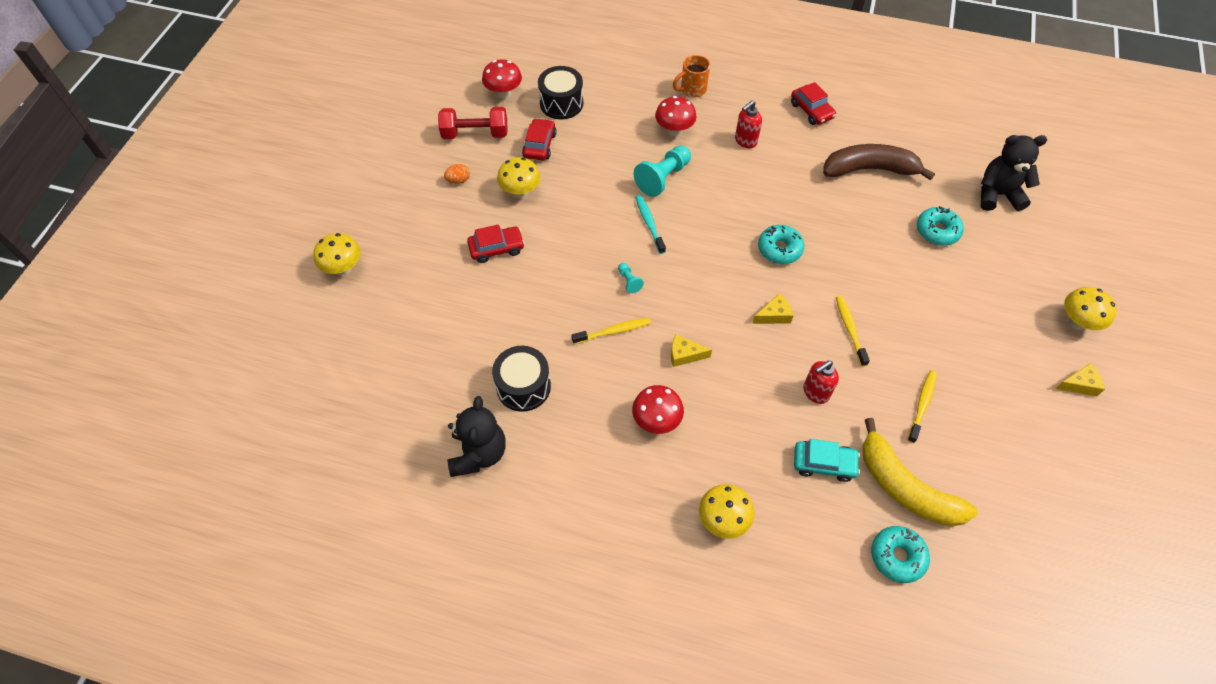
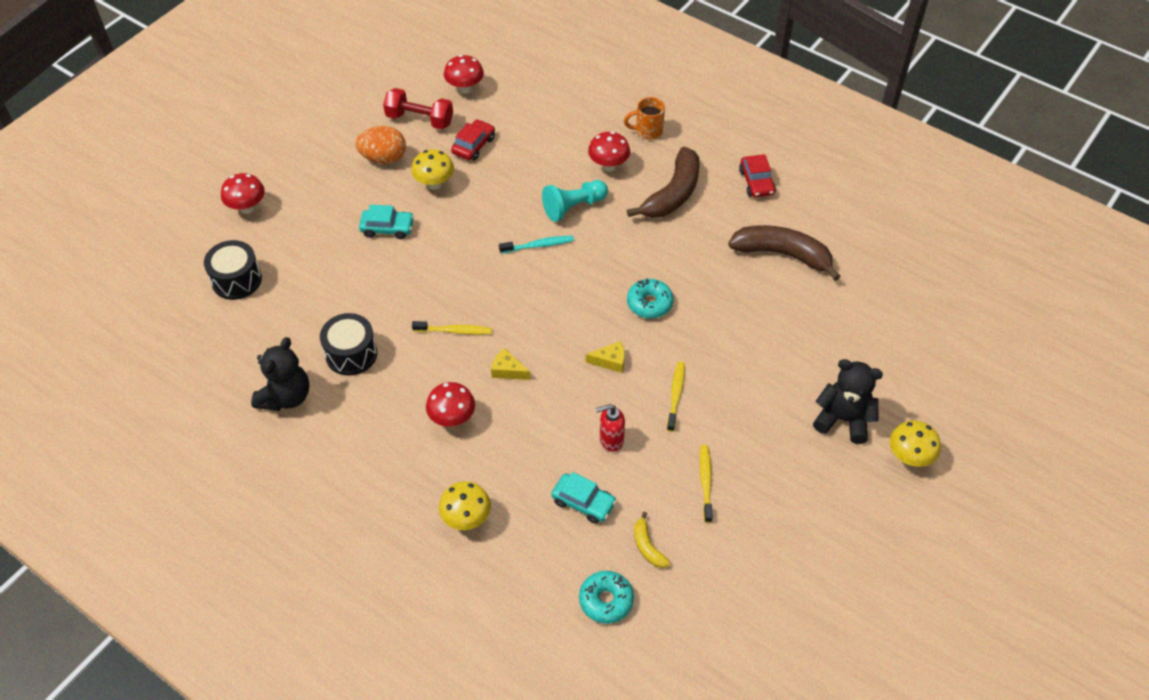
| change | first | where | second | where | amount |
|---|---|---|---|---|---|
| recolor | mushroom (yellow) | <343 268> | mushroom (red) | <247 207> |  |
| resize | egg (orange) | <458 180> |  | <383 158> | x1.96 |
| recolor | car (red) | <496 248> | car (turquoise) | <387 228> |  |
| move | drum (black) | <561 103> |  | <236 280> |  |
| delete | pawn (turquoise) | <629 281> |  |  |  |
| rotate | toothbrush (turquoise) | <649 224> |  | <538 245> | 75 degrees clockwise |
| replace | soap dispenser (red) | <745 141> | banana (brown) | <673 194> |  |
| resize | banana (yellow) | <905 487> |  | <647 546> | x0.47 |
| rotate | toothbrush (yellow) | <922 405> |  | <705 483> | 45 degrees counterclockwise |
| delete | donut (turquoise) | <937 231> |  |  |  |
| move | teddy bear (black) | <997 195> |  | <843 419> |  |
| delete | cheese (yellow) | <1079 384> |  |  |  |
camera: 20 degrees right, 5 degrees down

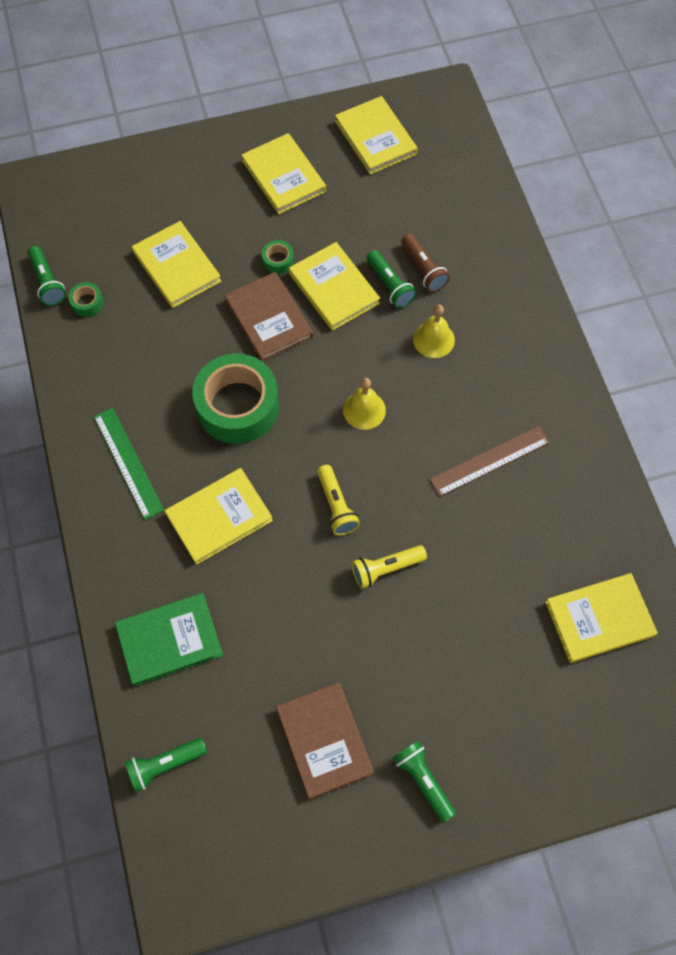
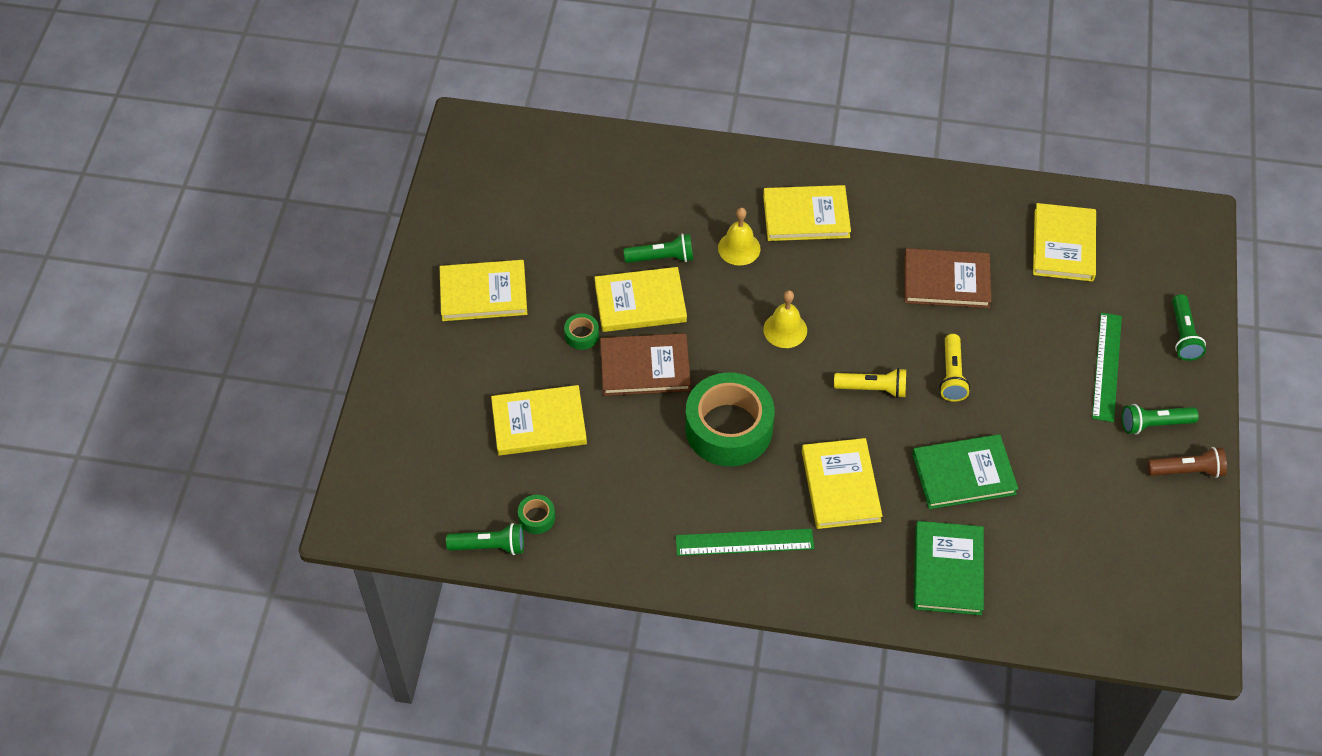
| change | first | where | second | where | amount |
|---|---|---|---|---|---|
| move | flashlight (green) | <165 764> |  | <1183 335> |  |
| move | book (brown) | <324 741> |  | <946 281> |  |
| move | book (yellow) | <375 138> |  | <806 216> |  |
| move | flashlight (brown) | <423 269> |  | <1187 471> |  |
| delete | ruler (brown) | <490 461> |  |  |  |
| insert |  |  | book (green) | <963 474> |  |
| insert |  |  | ruler (green) | <1106 366> |  |
camera: 65 degrees left, 10 degrees down

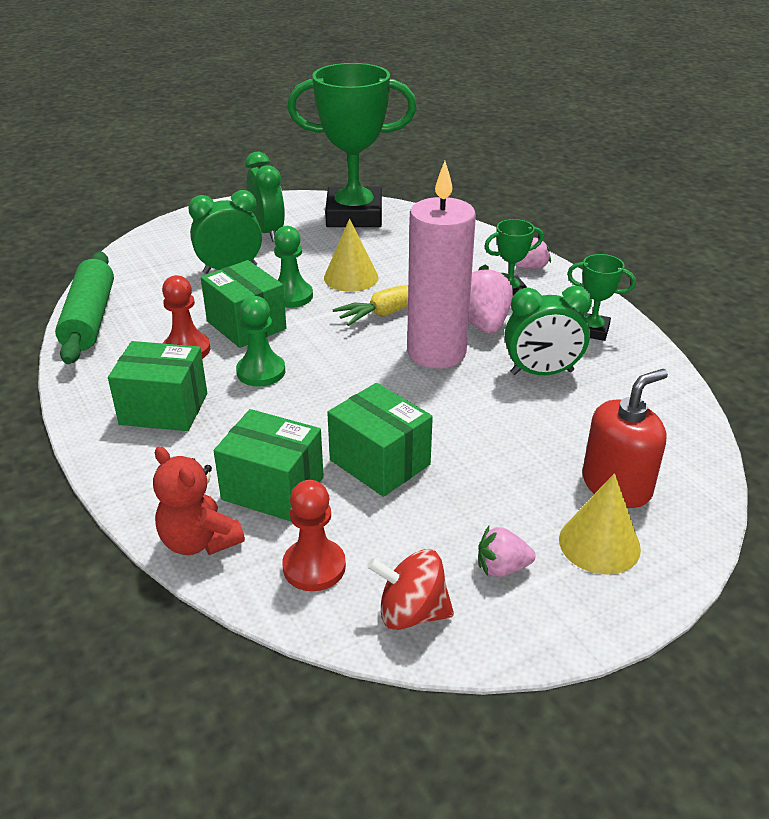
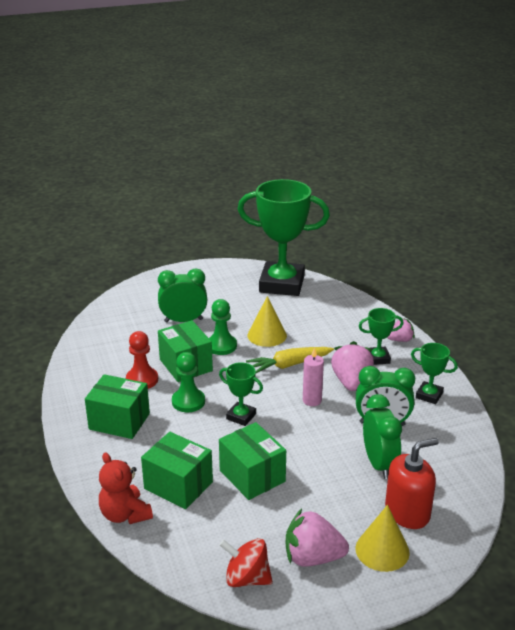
| change | first | where | second | where | amount |
|---|---|---|---|---|---|
| delete | rolling pin (green) | <90 319> |  |  |  |
| move | clock (green) | <268 232> |  | <379 464> |  |
| delete | pawn (red) | <314 567> |  |  |  |
| resize | candle (pink) | <436 353> |  | <312 400> | x0.46 |
| resize | strawberry (pink) | <502 568> |  | <312 557> | x1.68 |
| insert |  |  | trophy (green) | <241 416> |  |
camera: 10 degrees right, 5 degrees down

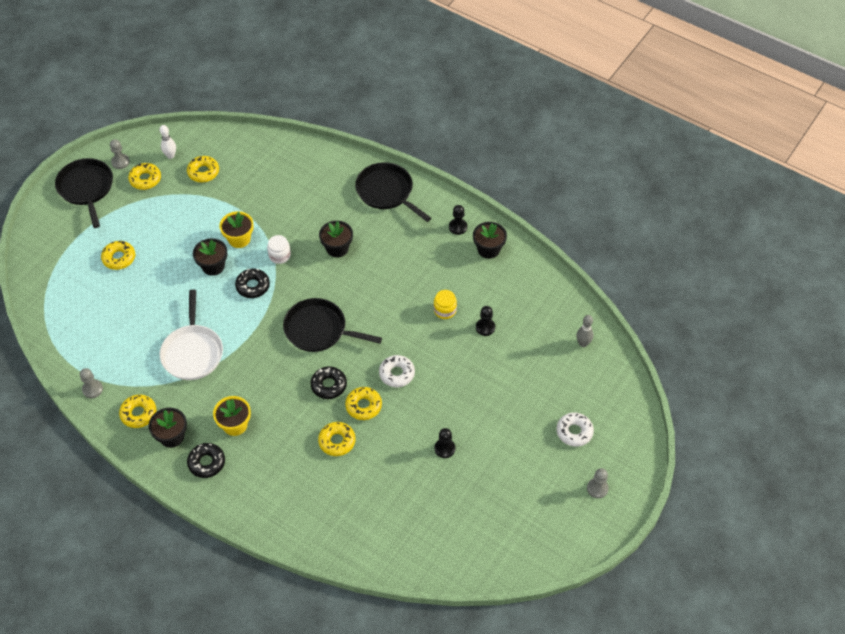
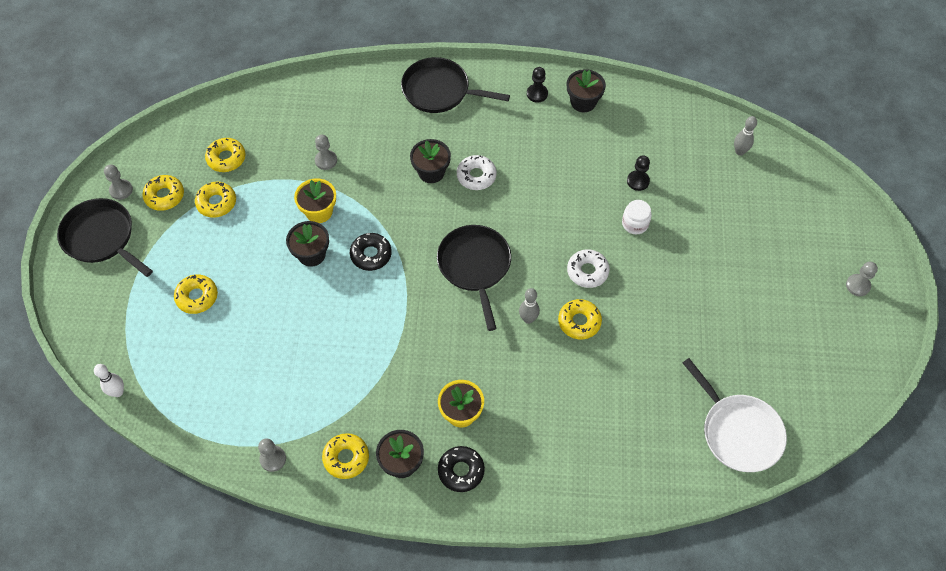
| change | first | where | second | where | amount |
|---|---|---|---|---|---|
| move | bowling pin (white) | <170 156> |  | <118 392> |  |
| move | pan (white) | <192 352> |  | <738 432> |  |
| move | jar (white) | <279 255> |  | <635 224> |  |
| rotate | pan (black) | <318 330> |  | <475 266> | 90 degrees clockwise |
| replace | donut (black) | <329 385> | bowling pin (grey) | <528 319> |  |
| move | donut (yellow) | <337 441> |  | <216 203> |  |
| delete | jar (yellow) | <445 310> |  |  |  |
| delete | pawn (black) | <444 448> |  |  |  |
| move | donut (white) | <574 432> |  | <476 176> |  |
| insert |  |  | pawn (grey) | <326 160> |  |
camera: 30 degrees left, 5 degrees up

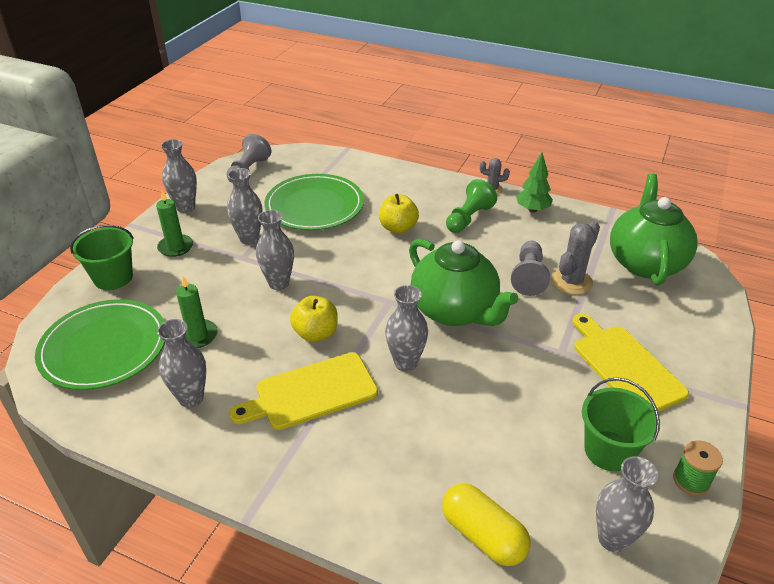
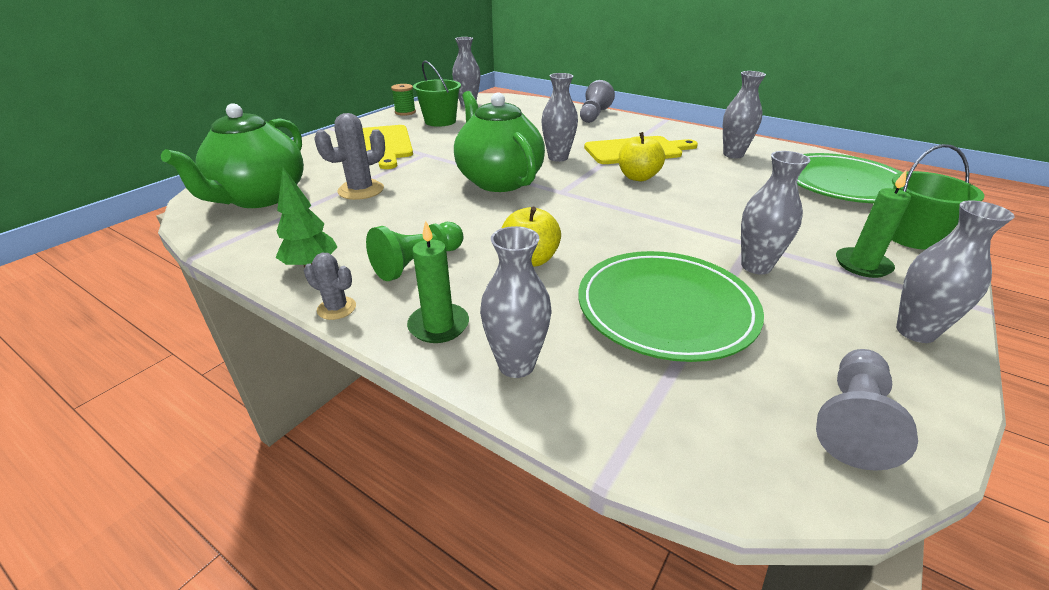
| change | first | where | second | where | amount |
|---|---|---|---|---|---|
| move | candle (green) | <197 336> |  | <438 325> |  |
| move | vase (grey) | <278 283> |  | <516 365> |  |
| delete | capsule (yellow) | <483 535> |  |  |  |
| move | pawn (grey) | <528 276> |  | <594 115> |  |
camera: 170 degrees left, 5 degrees down

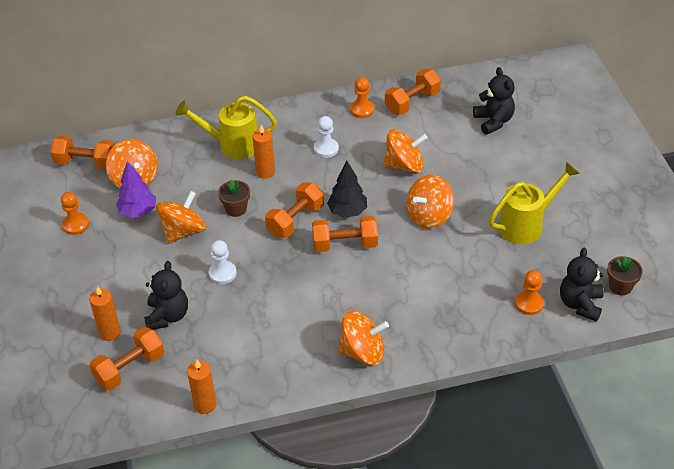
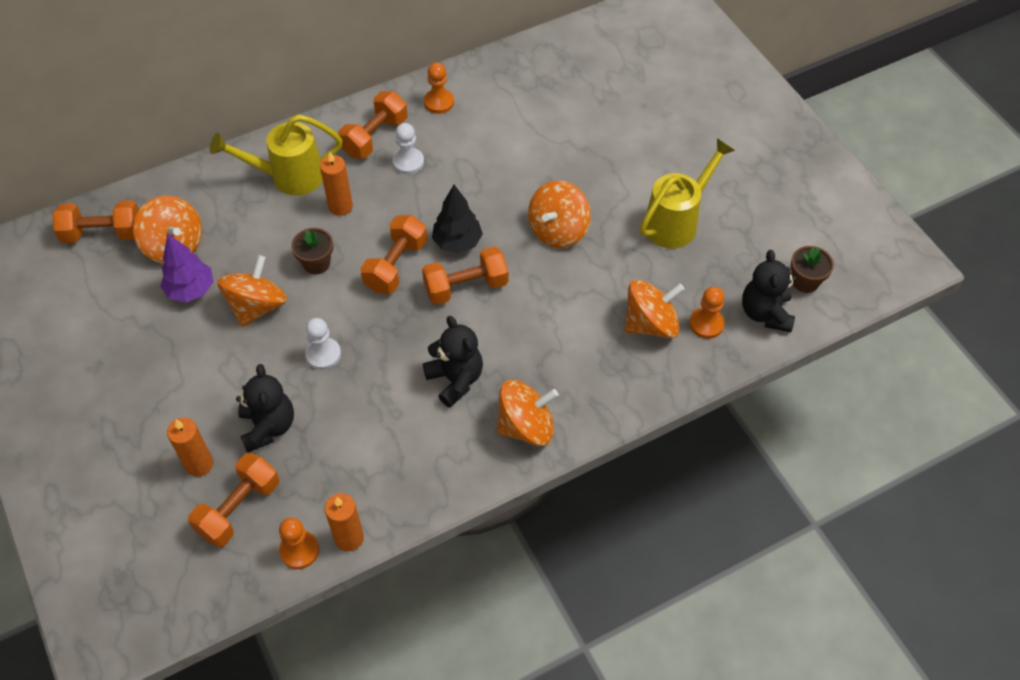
| change | first | where | second | where | amount |
|---|---|---|---|---|---|
| move | pawn (orange) | <76 225> |  | <299 550> |  |
| move | spinning top (orange) | <404 166> |  | <651 324> |  |
| move | dumbbell (orange) | <412 102> |  | <375 137> |  |
| move | teddy bear (black) | <493 121> |  | <455 379> |  |
camera: 15 degrees left, 10 degrees up

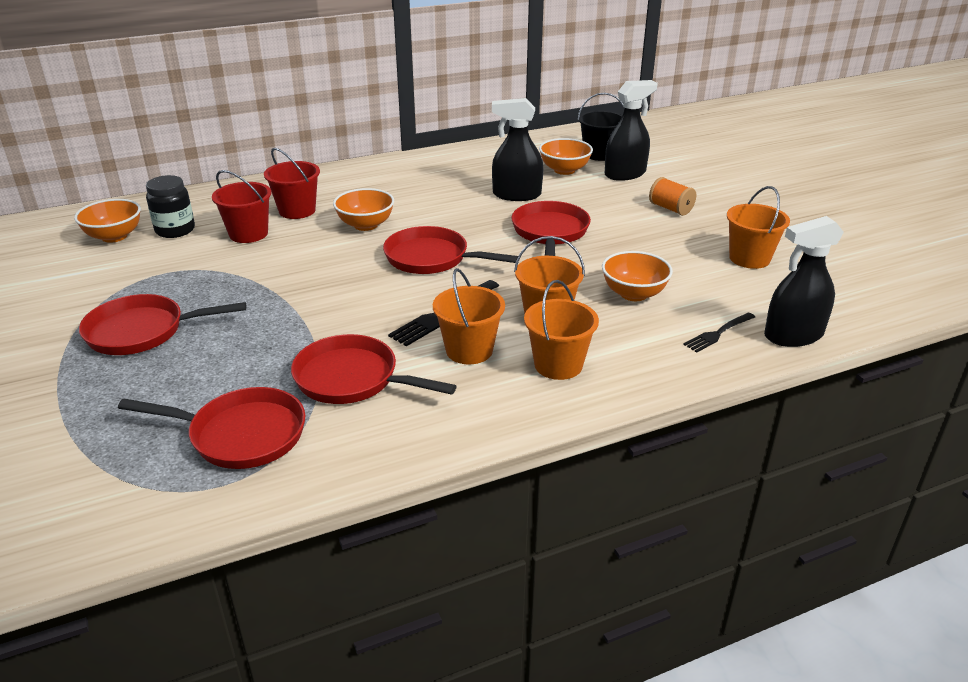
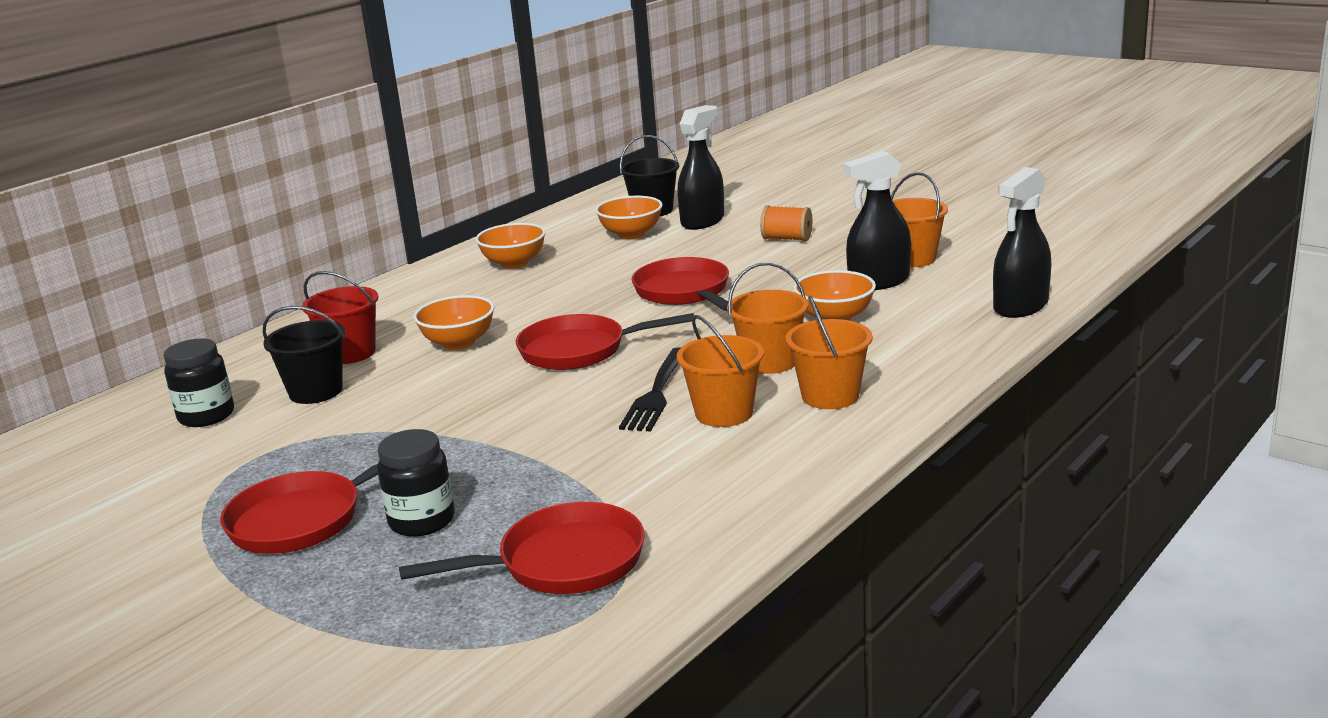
| change | first | where | second | where | amount |
|---|---|---|---|---|---|
| move | bowl (orange) | <114 236> |  | <514 263> |  |
| recolor | bucket (red) | <248 234> | bucket (black) | <316 391> |  |
| delete | pan (red) | <352 379> |  |  |  |
| move | spray bottle (black) | <516 195> |  | <878 282> |  |
| delete | fork (black) | <718 333> |  |  |  |
| insert |  |  | jar (black) | <422 521> |  |
camera: 25 degrees left, 10 degrees down

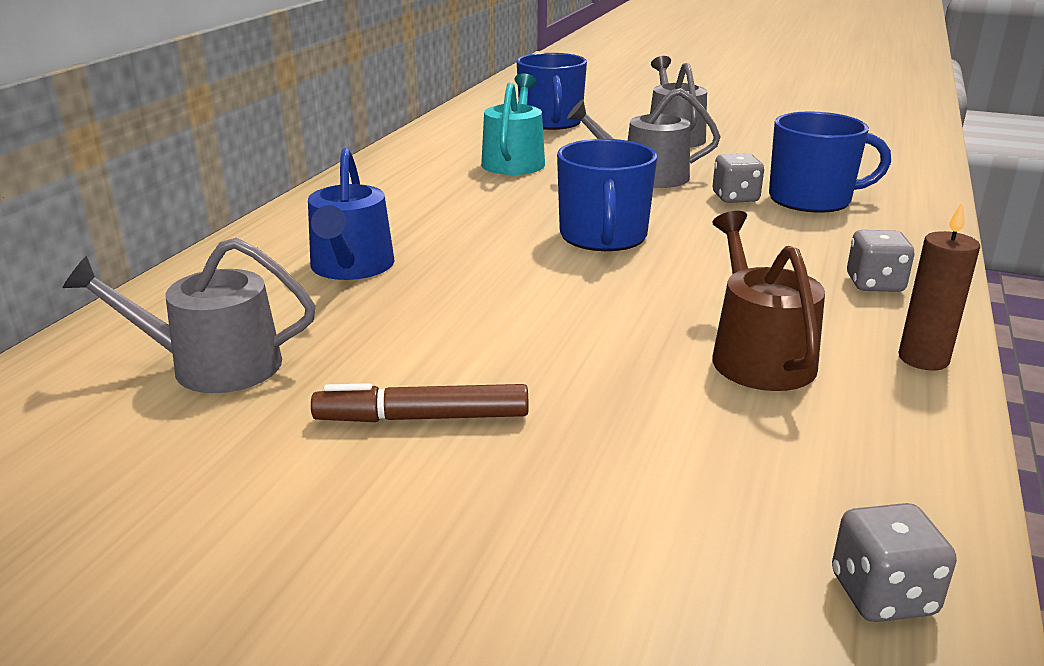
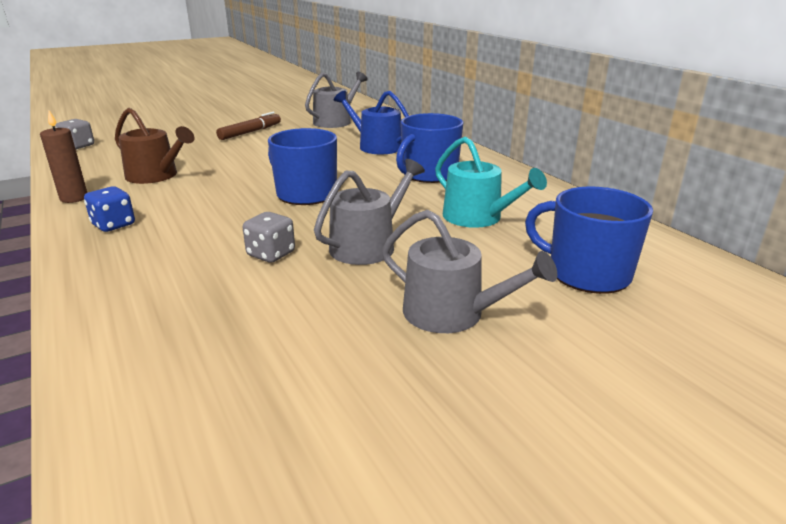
| change | first | where | second | where | amount |
|---|---|---|---|---|---|
| move | mug (blue) | <812 199> |  | <429 174> |  |
| recolor | dice (grey) | <874 284> | dice (blue) | <113 225> |  |
camera: 130 degrees right, 0 degrees up

